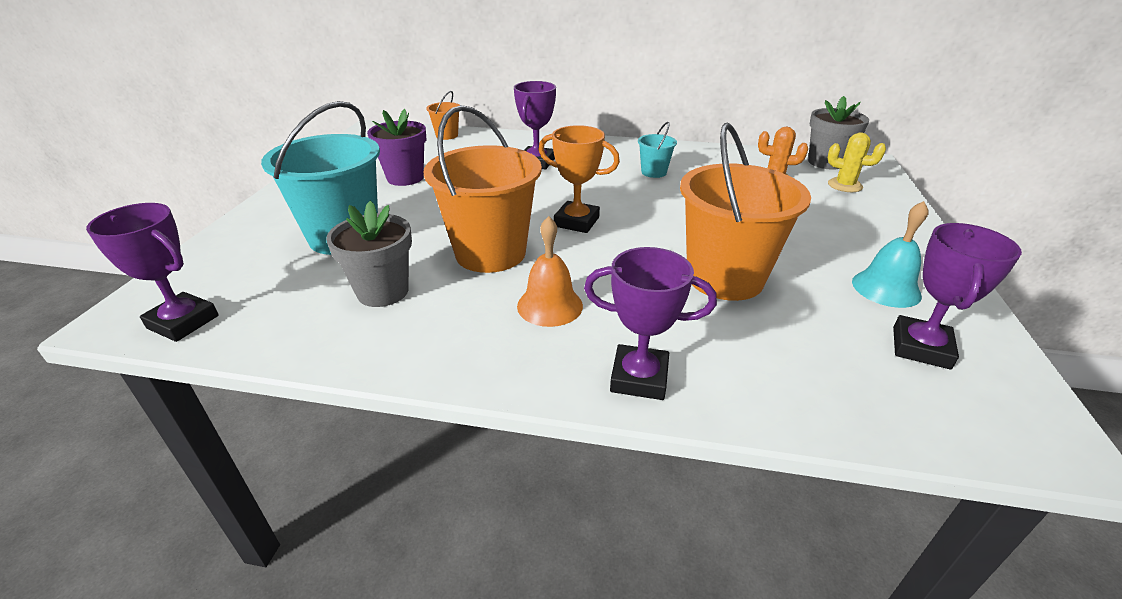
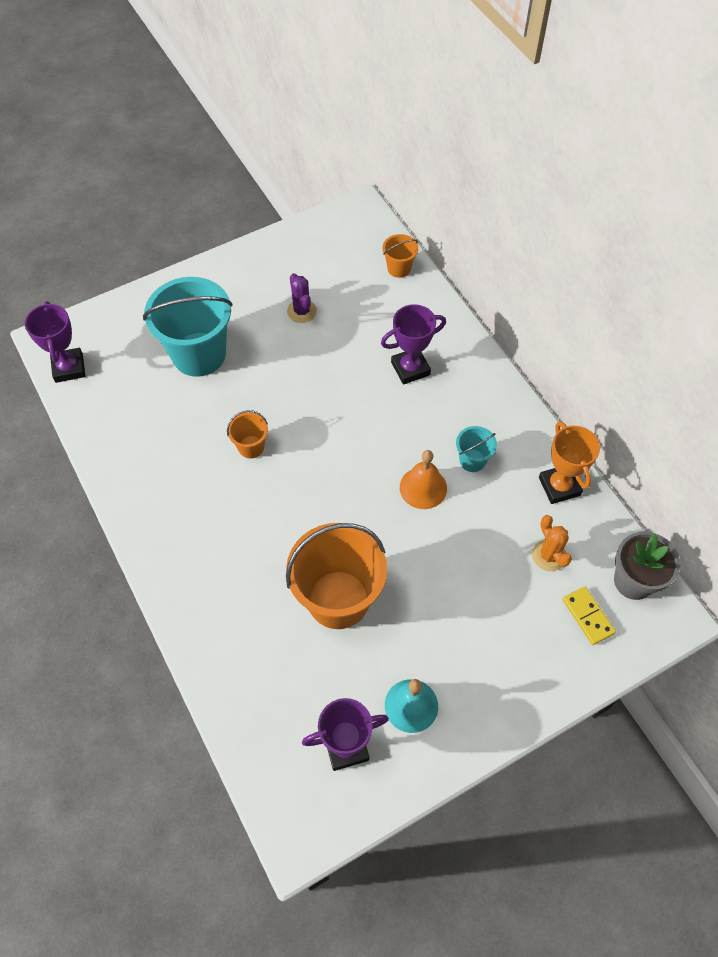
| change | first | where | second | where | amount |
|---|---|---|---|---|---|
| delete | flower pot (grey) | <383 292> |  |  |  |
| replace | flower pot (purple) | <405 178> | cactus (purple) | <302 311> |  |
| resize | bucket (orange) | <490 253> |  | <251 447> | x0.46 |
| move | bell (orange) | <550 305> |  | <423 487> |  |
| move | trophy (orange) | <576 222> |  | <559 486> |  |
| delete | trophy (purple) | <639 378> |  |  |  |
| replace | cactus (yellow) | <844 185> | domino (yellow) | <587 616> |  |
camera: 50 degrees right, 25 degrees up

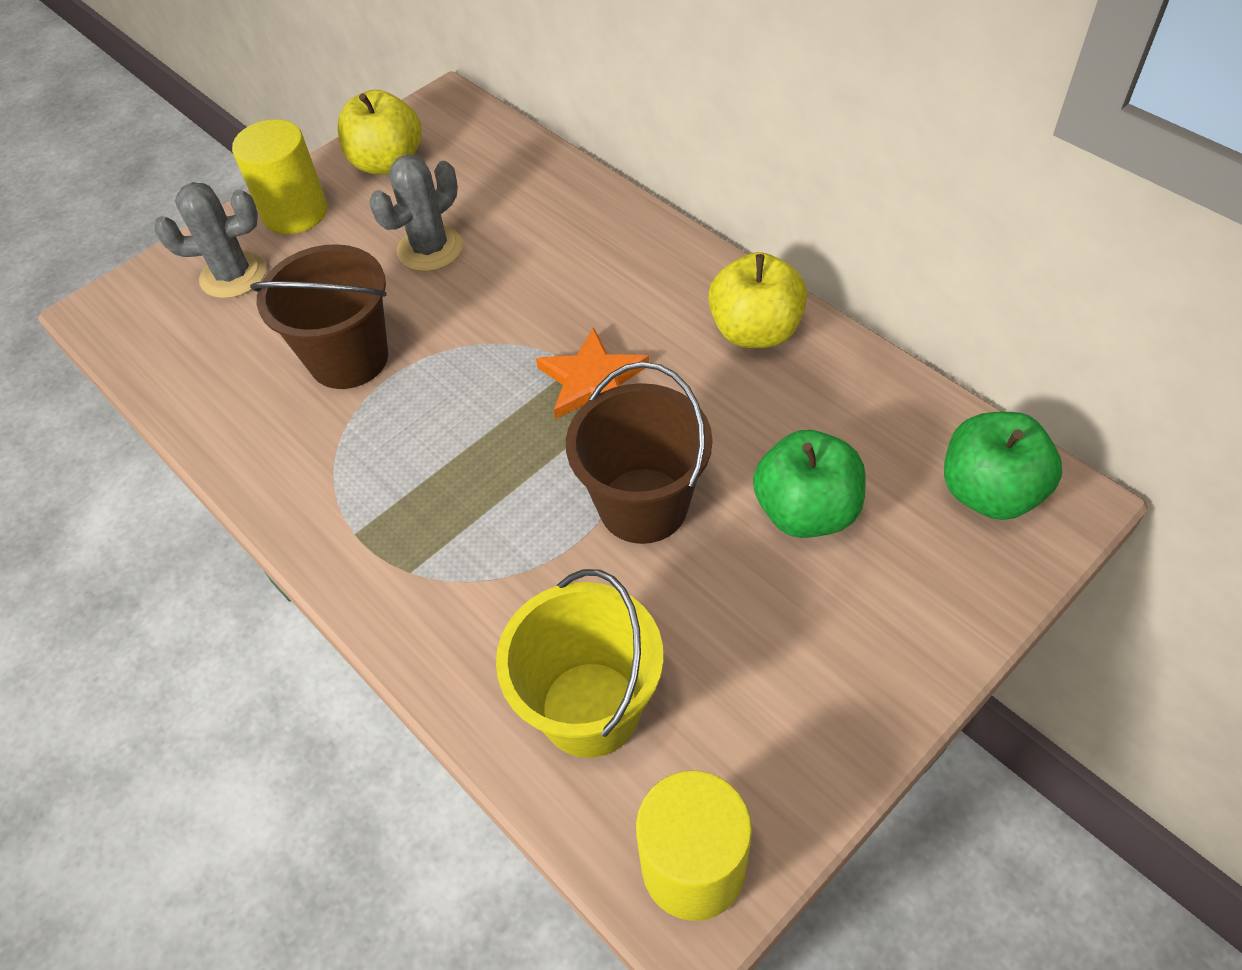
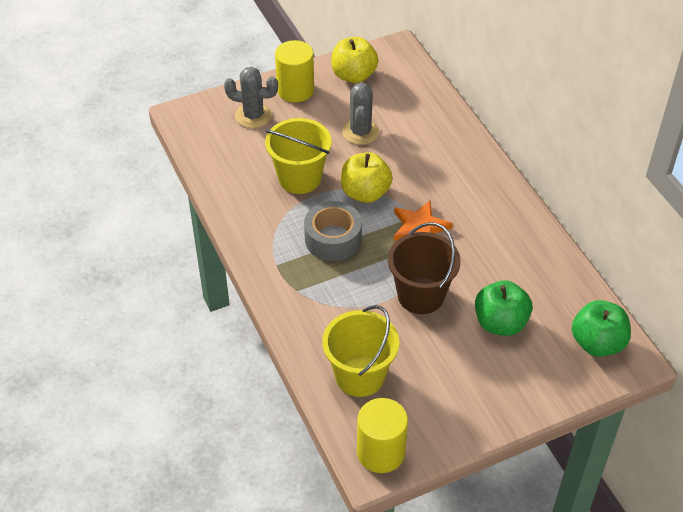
| change | first | where | second | where | amount |
|---|---|---|---|---|---|
| recolor | bucket (brown) | <349 358> | bucket (yellow) | <299 178> |  |
| rotate | cactus (grey) | <430 249> |  | <360 132> | 60 degrees counterclockwise |
| move | apple (yellow) | <755 331> |  | <365 193> |  |
| insert |  |  | tape (grey) | <333 239> |  |
camera: 15 degrees right, 5 degrees down

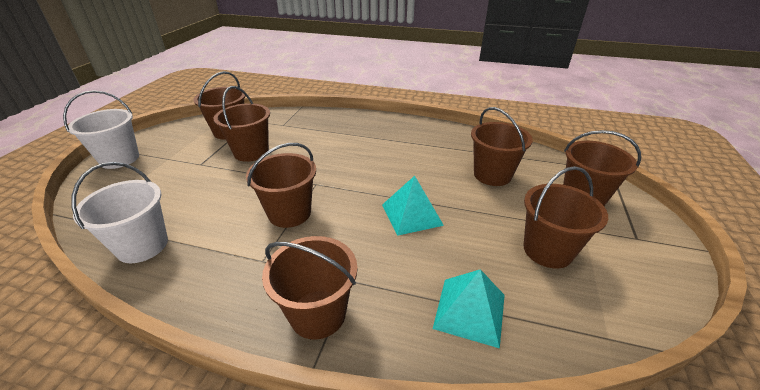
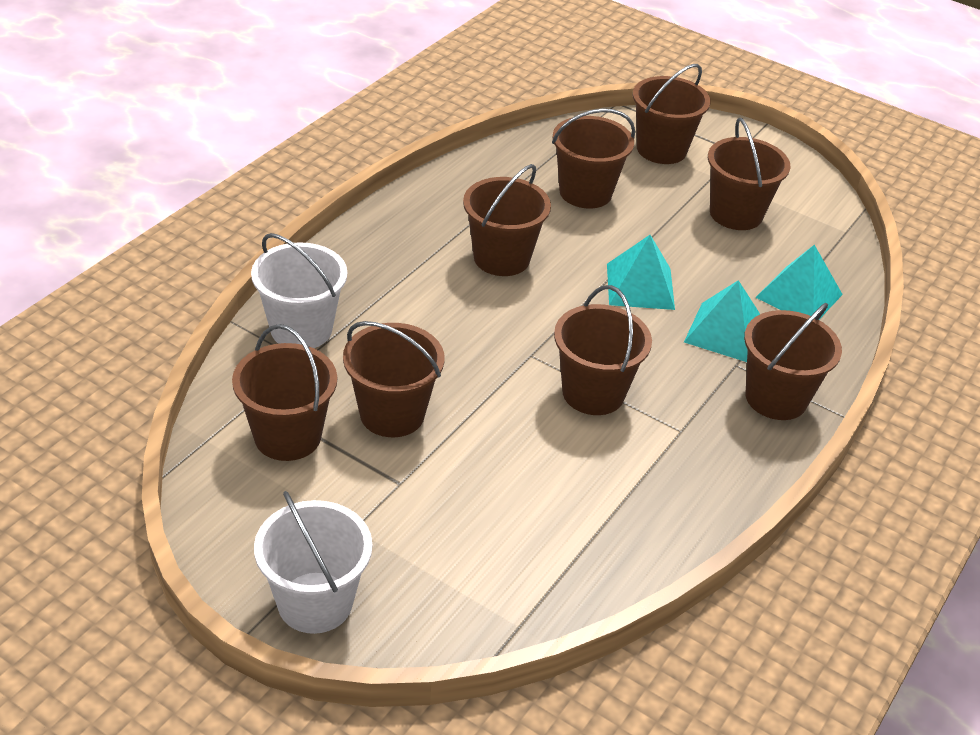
| change | first | where | second | where | amount |
|---|---|---|---|---|---|
| move | bucket (white) | <142 245> |  | <301 329> |  |
| insert |  |  | bucket (brown) | <501 258> |  |
| insert |  |  | pyramid (turquoise) | <725 332> |  |
camera: 75 degrees left, 5 degrees up

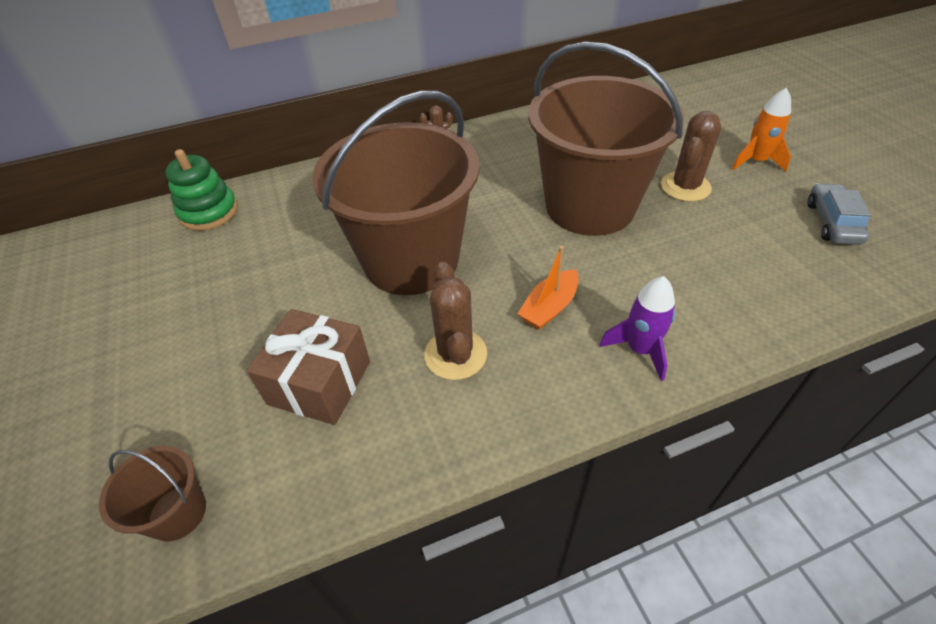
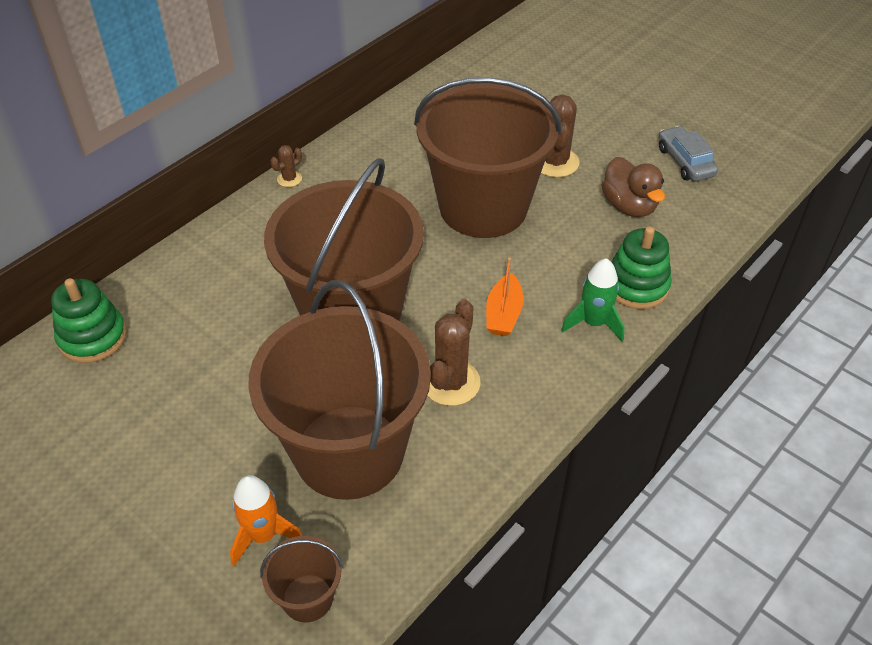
| change | first | where | second | where | amount |
|---|---|---|---|---|---|
| replace | gift (brown) | <319 382> | bucket (brown) | <349 451> |  |
| rotate | cactus (brown) | <455 354> |  | <451 383> | 60 degrees clockwise |
| recolor | rocket (purple) | <640 350> | rocket (green) | <594 323> |  |
| move | rocket (orange) | <755 161> |  | <263 535> |  |
| insert |  |  | duck (brown) | <629 206> |  |
| insert |  |  | stacking toy (green) | <636 286> |  |
camera: 30 degrees left, 0 degrees up

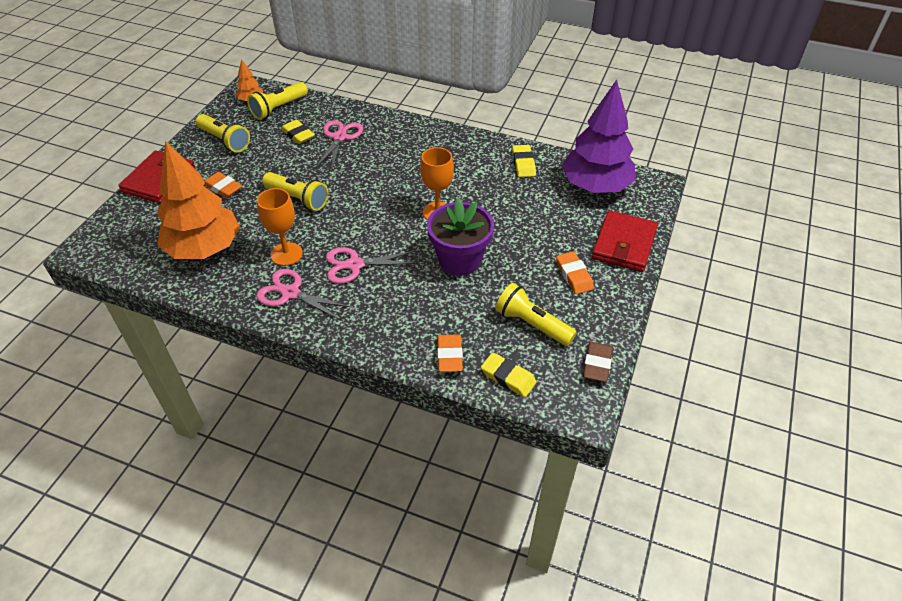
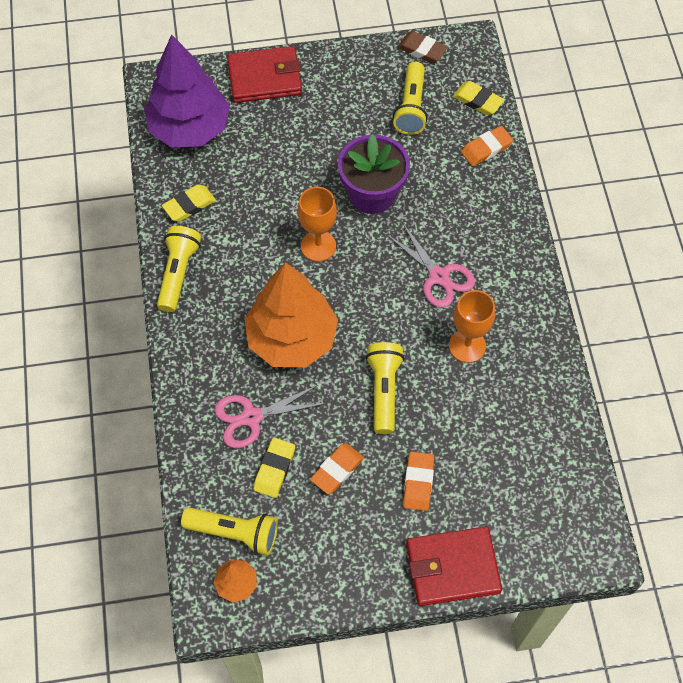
| change | first | where | second | where | amount |
|---|---|---|---|---|---|
| move | tree (orange) | <204 248> |  | <292 338> |  |
| move | flashlight (yellow) | <225 140> |  | <178 273> |  |
| delete | scissors (pink) | <290 293> |  |  |  |
| rotate | eraser (yellow) | <508 377> |  | <478 101> | 60 degrees counterclockwise |
| move | eraser (orange) | <574 275> |  | <337 470> |  |
| rotate | eraser (brown) | <597 364> |  | <422 50> | 45 degrees clockwise |
camera: 120 degrees left, 15 degrees up

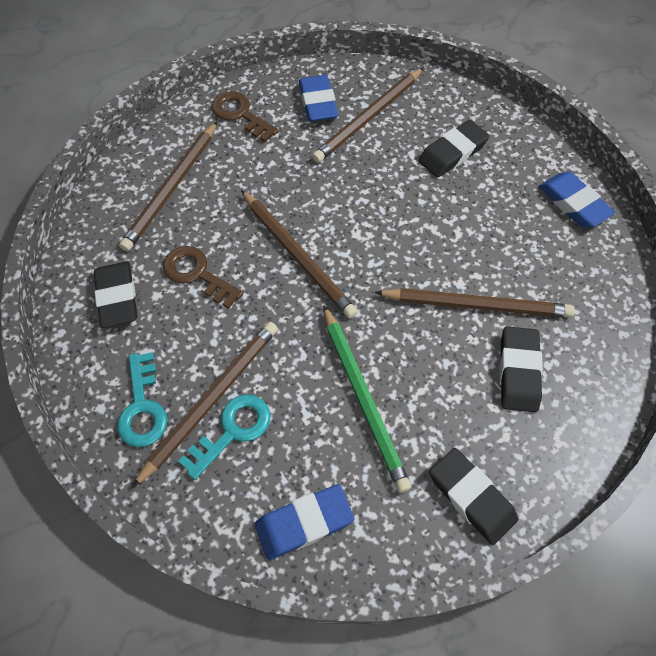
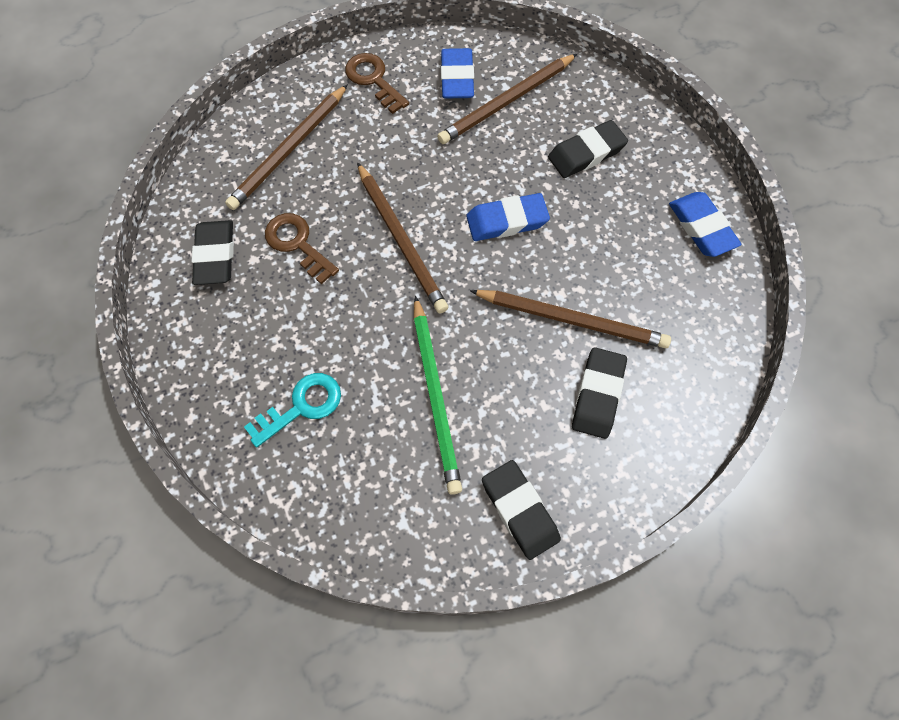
| change | first | where | second | where | amount |
|---|---|---|---|---|---|
| delete | key (turquoise) | <142 407> |  |  |  |
| delete | pencil (brown) | <211 399> |  |  |  |
| move | eraser (blue) | <304 523> |  | <507 221> |  |
camera: 10 degrees right, 5 degrees up

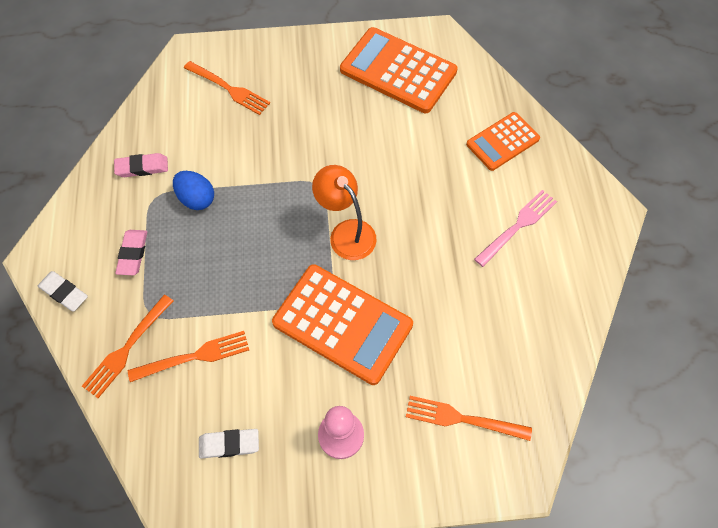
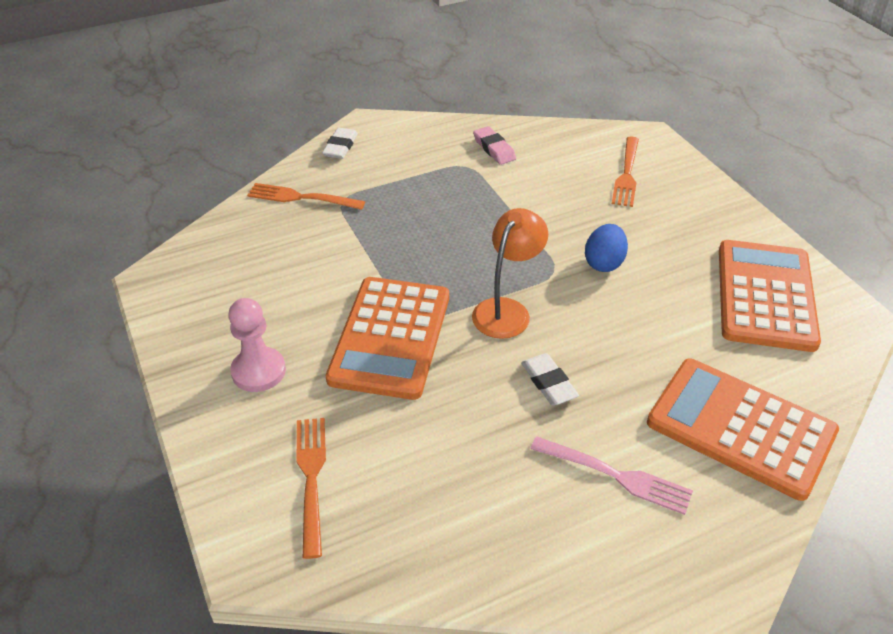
| change | first | where | second | where | amount |
|---|---|---|---|---|---|
| delete | eraser (pink) | <133 254> |  |  |  |
| delete | fork (orange) | <194 356> |  |  |  |
| move | egg (blue) | <196 199> |  | <604 263> |  |
| move | eraser (white) | <229 444> |  | <548 383> |  |
| resize | calculator (orange) | <502 141> |  | <740 427> | x1.67 |
camera: 70 degrees right, 20 degrees down

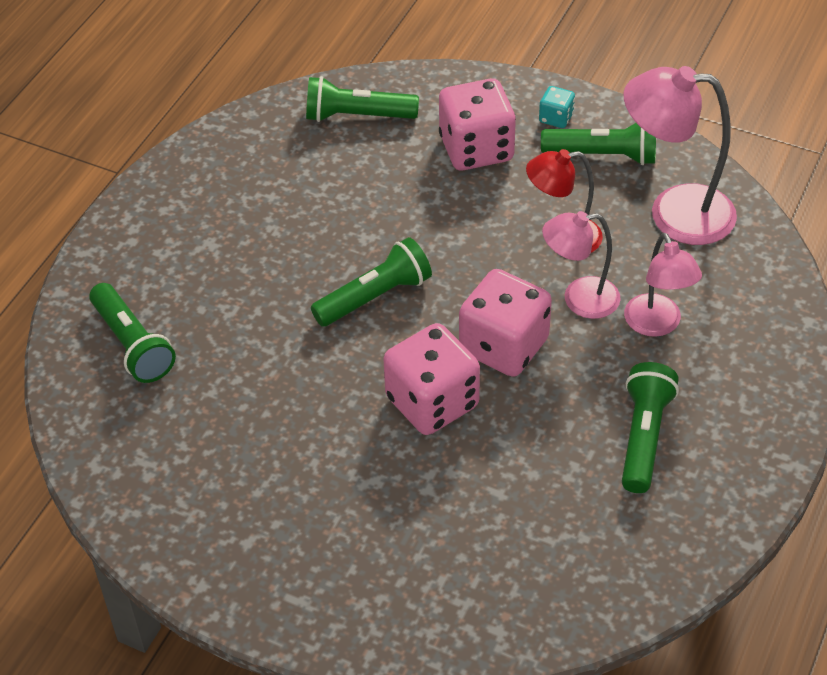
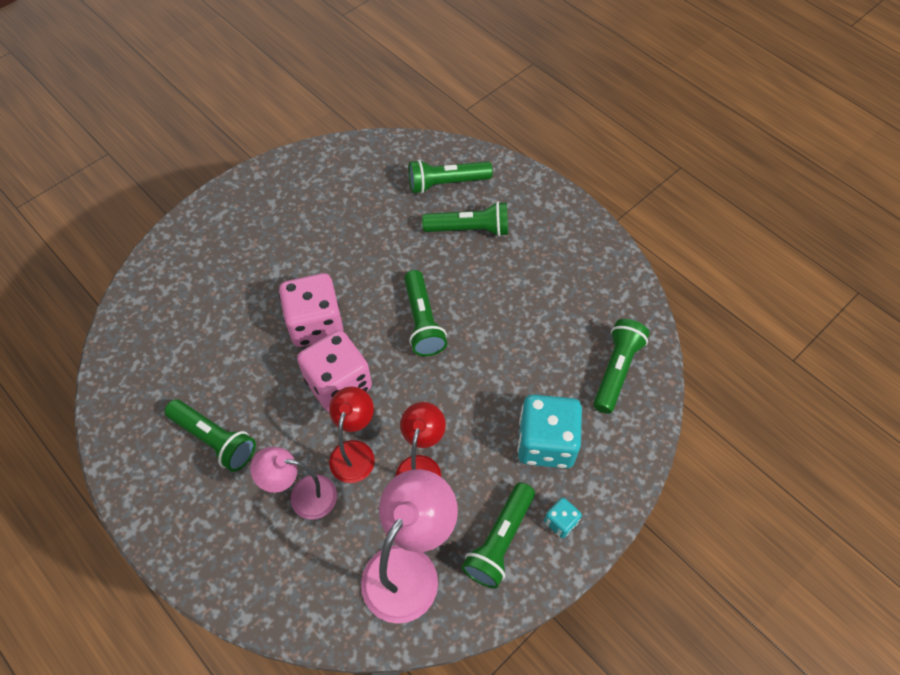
| change | first | where | second | where | amount |
|---|---|---|---|---|---|
| recolor | dice (pink) | <476 149> | dice (turquoise) | <546 443> |  |
| recolor | lamp (pink) | <579 299> | lamp (red) | <355 452> |  |
| insert |  |  | flashlight (green) | <469 229> |  |
camera: 110 degrees right, 10 degrees up

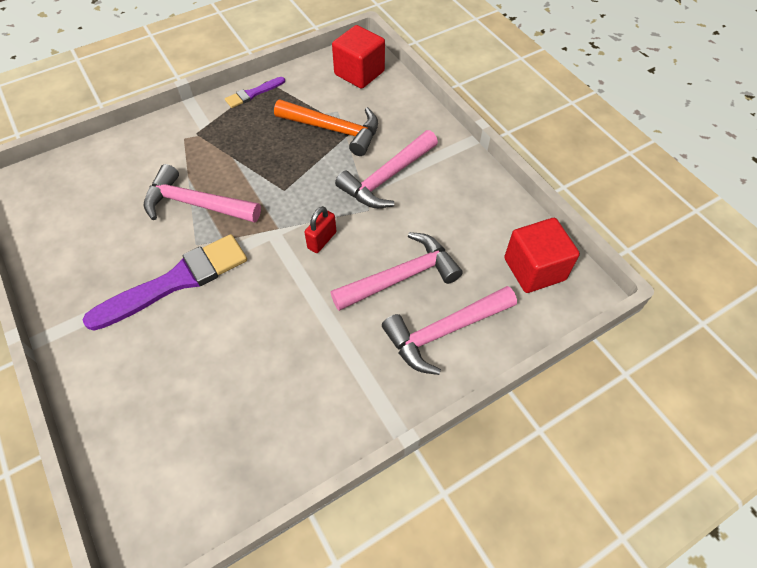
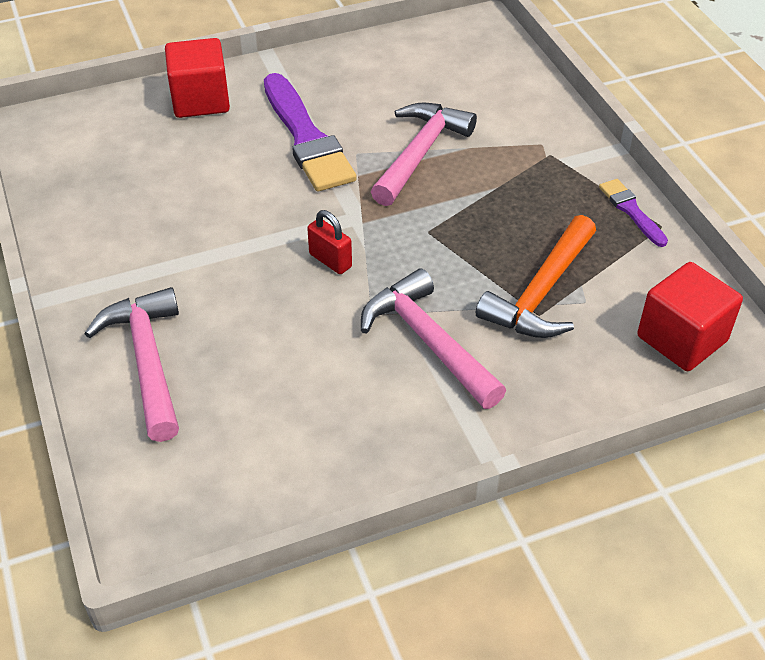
| change | first | where | second | where | amount |
|---|---|---|---|---|---|
| delete | hammer (pink) | <402 277> |  |  |  |
| move | cube (red) | <534 269> |  | <200 100> |  |
camera: 100 degrees right, 10 degrees down

